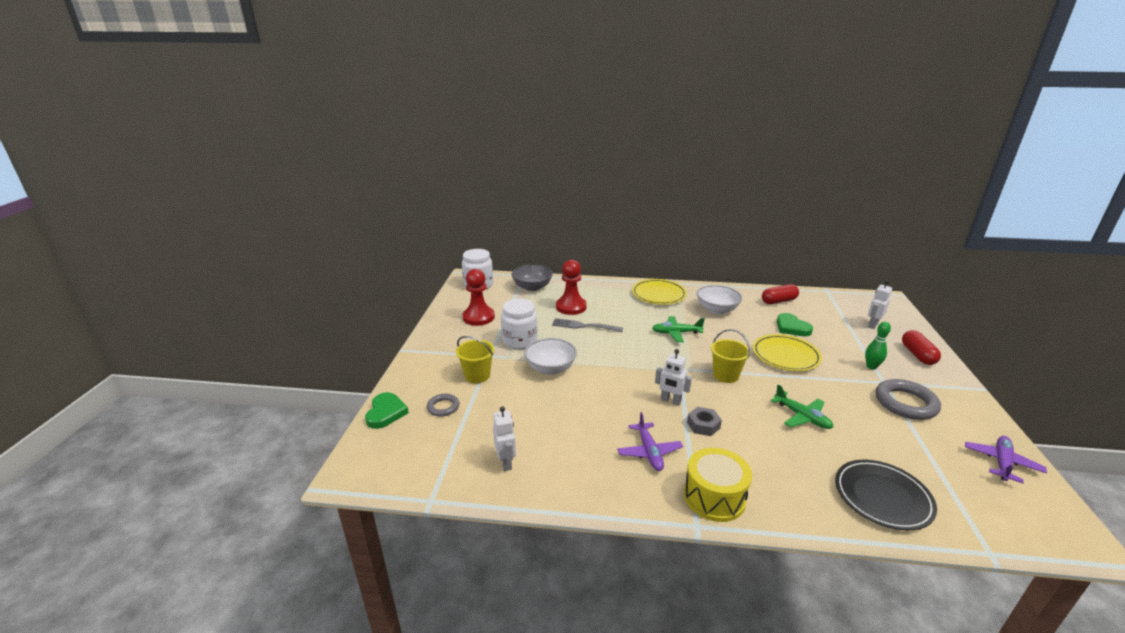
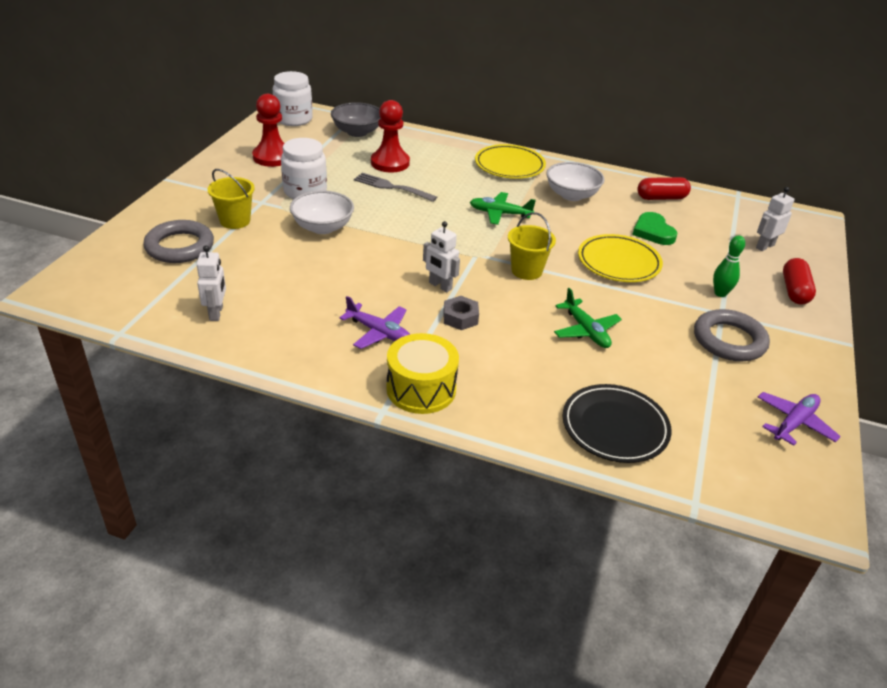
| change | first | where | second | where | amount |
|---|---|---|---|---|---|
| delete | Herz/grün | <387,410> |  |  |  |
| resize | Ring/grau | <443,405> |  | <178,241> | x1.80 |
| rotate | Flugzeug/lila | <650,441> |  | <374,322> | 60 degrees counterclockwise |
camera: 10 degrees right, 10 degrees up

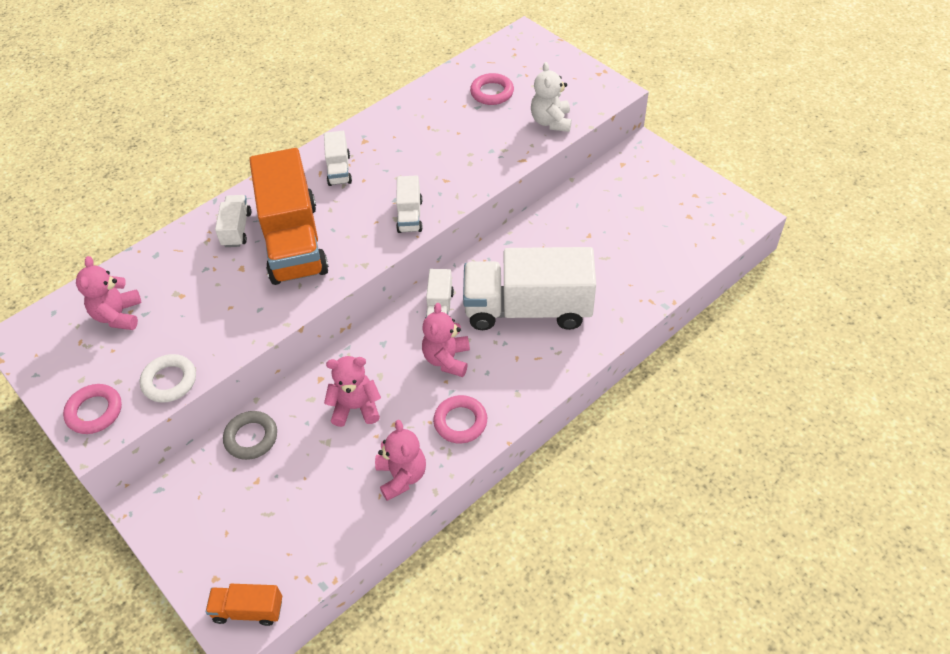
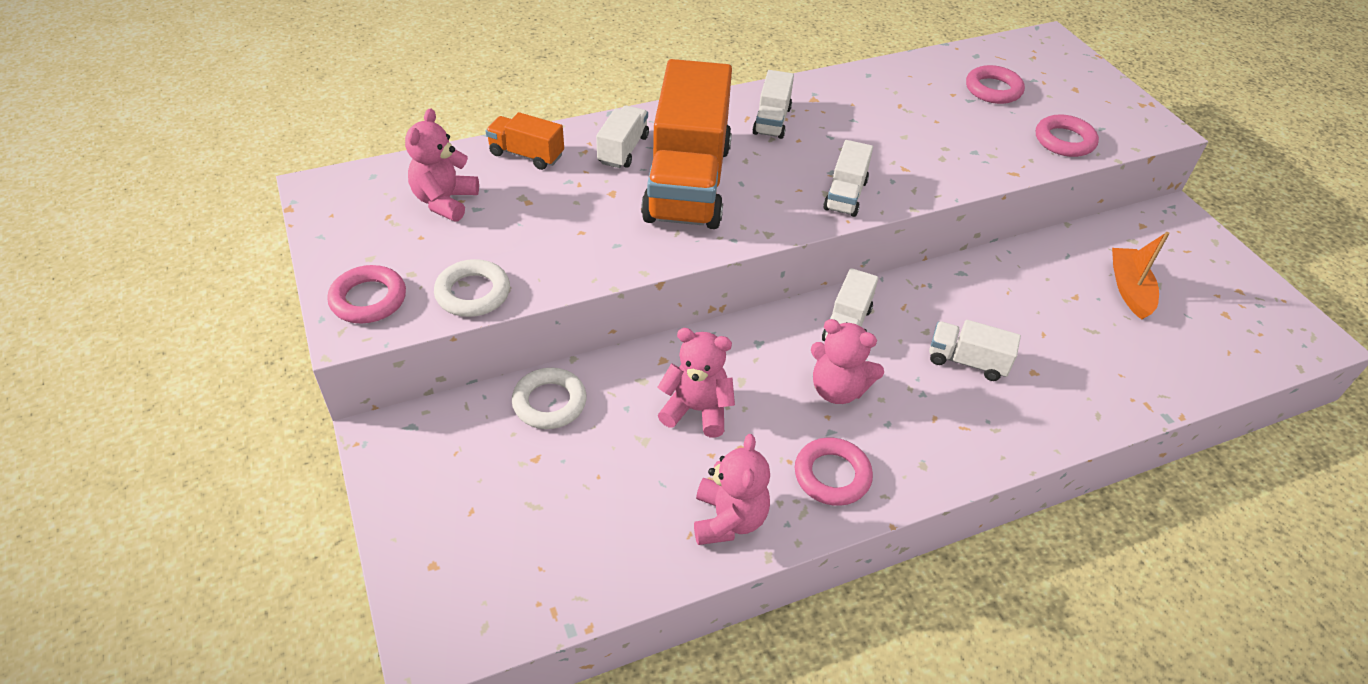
| change | first | where | second | where | amount |
|---|---|---|---|---|---|
| replace | Teddybär/weiß | <551,97> | Ring/rosa | <1067,135> |  |
| resize | Lastwagen/weiß | <529,288> |  | <975,350> | x0.45 |
| rotate | Teddybär/rosa | <446,340> |  | <847,361> | 90 degrees counterclockwise |
| recolor | Ring/grau | <250,435> | Ring/weiß | <549,398> |  |
| move | Lastwagen/orange | <243,605> |  | <525,141> |  |
| insert |  |  | Boot/orange | <1141,276> |  |
camera: 15 degrees right, 5 degrees down

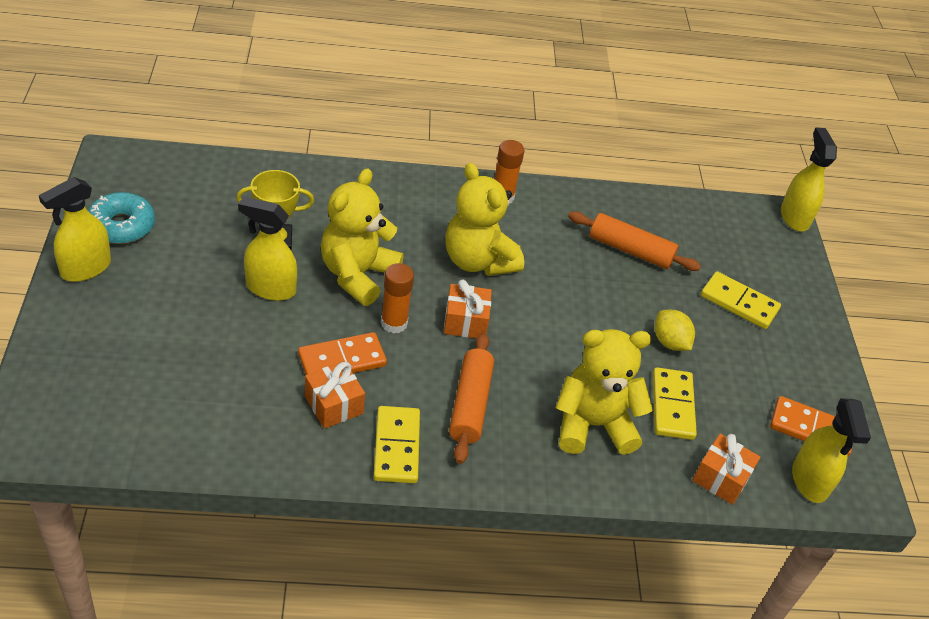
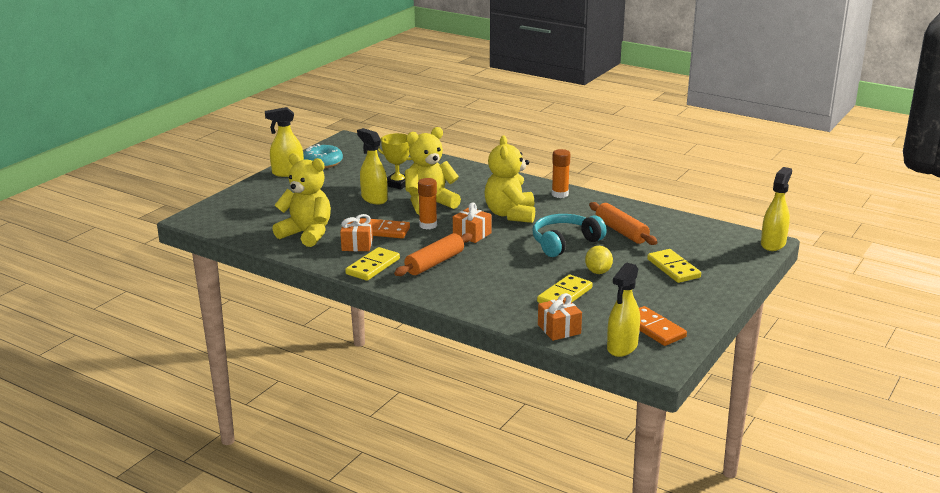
| change | first | where | second | where | amount |
|---|---|---|---|---|---|
| move | Teddybär/gelb | <604,392> |  | <302,200> |  |
| insert |  |  | Kopfhörer/türkis | <569,235> |  |
camera: 40 degrees right, 20 degrees down

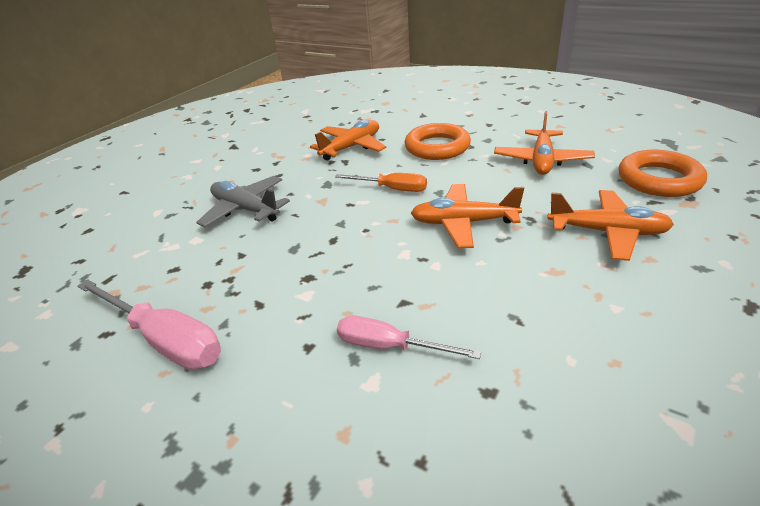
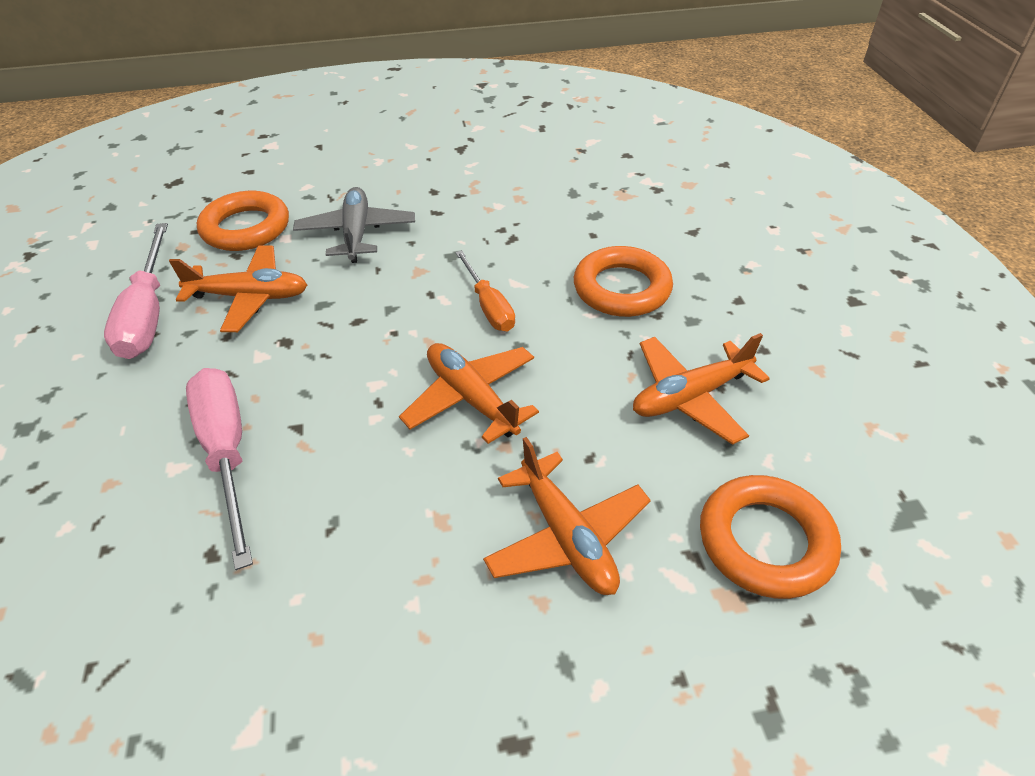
| change | first | where | second | where | amount |
|---|---|---|---|---|---|
| move | Flugzeug/orange | <348,140> |  | <238,289> |  |
| resize | Schraubenzieher/rosa | <409,337> |  | <219,469> | x1.57 |
| insert |  |  | Ring/orange | <243,221> |  |
camera: 45 degrees right, 10 degrees up

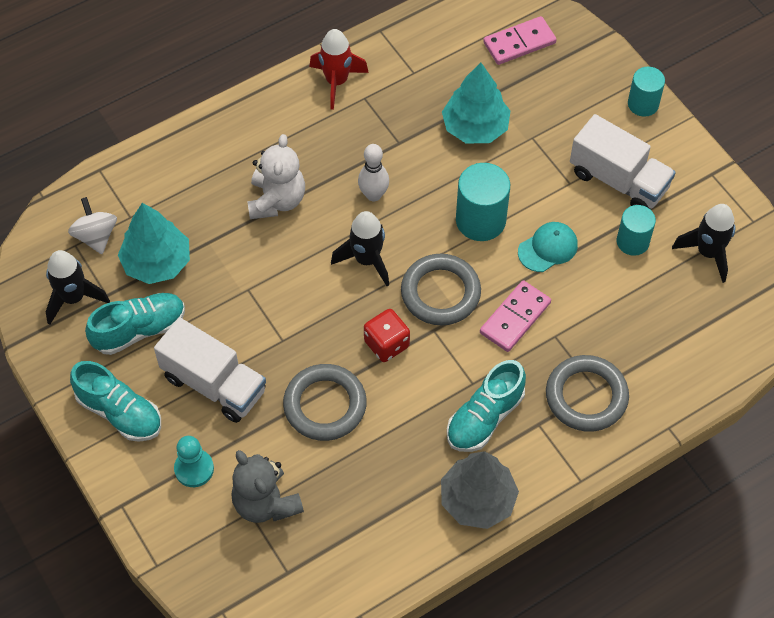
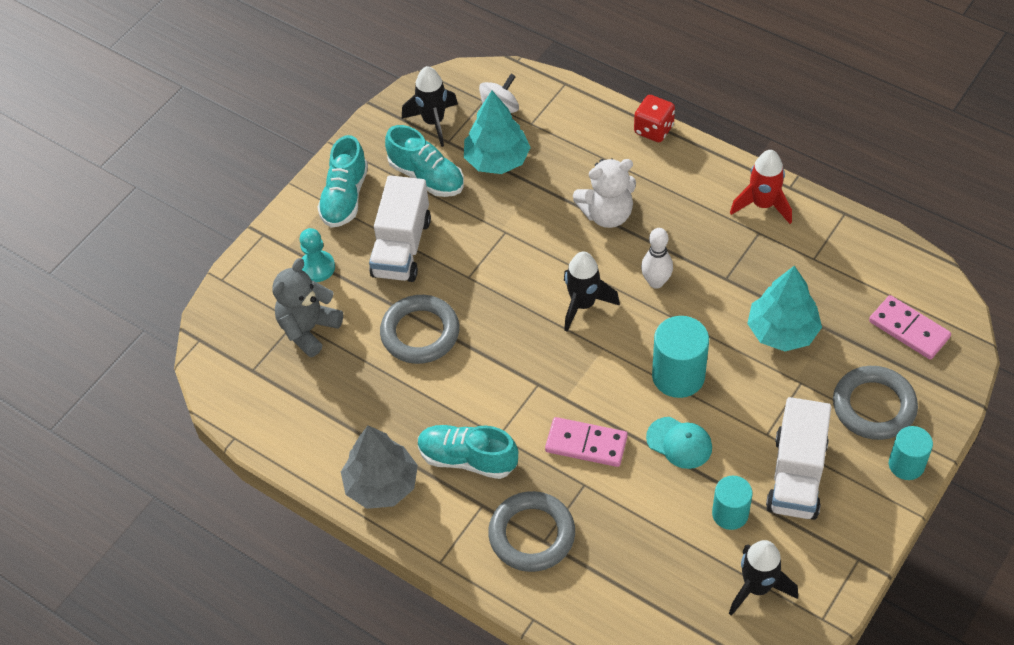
| change | first | where | second | where | amount |
|---|---|---|---|---|---|
| move | Ring/grau | <441,289> |  | <875,403> |  |
| move | Spielwürfel/rot | <387,335> |  | <654,118> |  |
camera: 70 degrees right, 5 degrees down

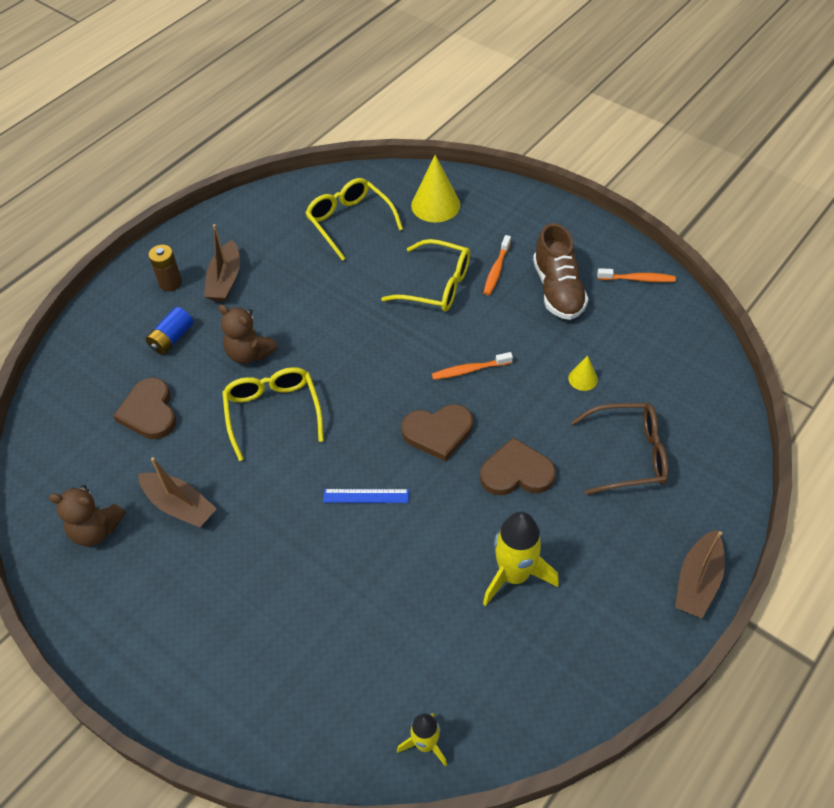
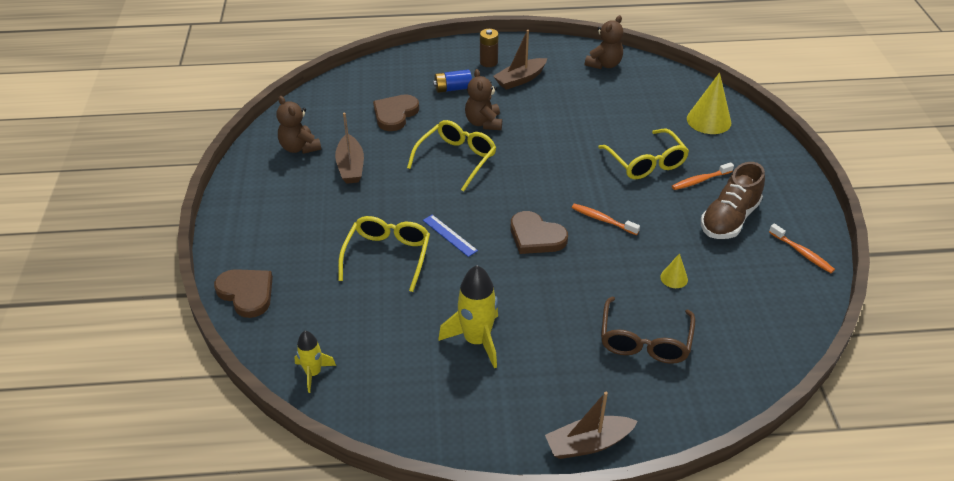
| change | first | where | second | where | amount |
|---|---|---|---|---|---|
| move | Brille/gelb | <354,219> |  | <384,254> |  |
| rotate | Brille/braun | <619,449> |  | <648,330> | 60 degrees clockwise |
| move | Herz/braun | <518,466> |  | <243,293> |  |
| insert |  |  | Teddybär/braun | <604,42> |  |
camera: 45 degrees right, 10 degrees down

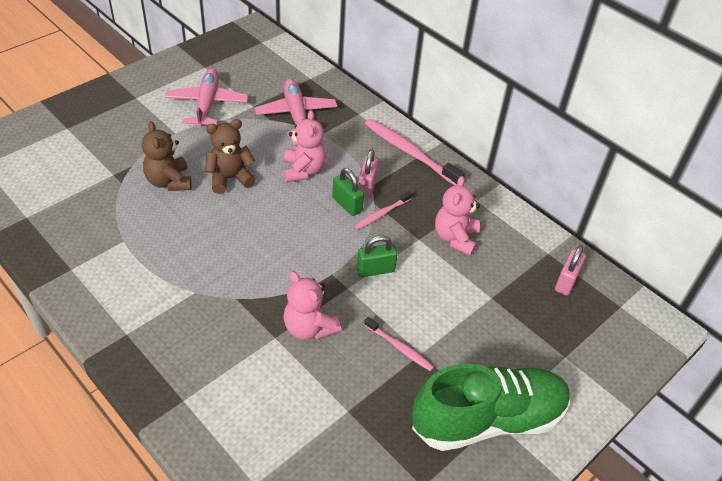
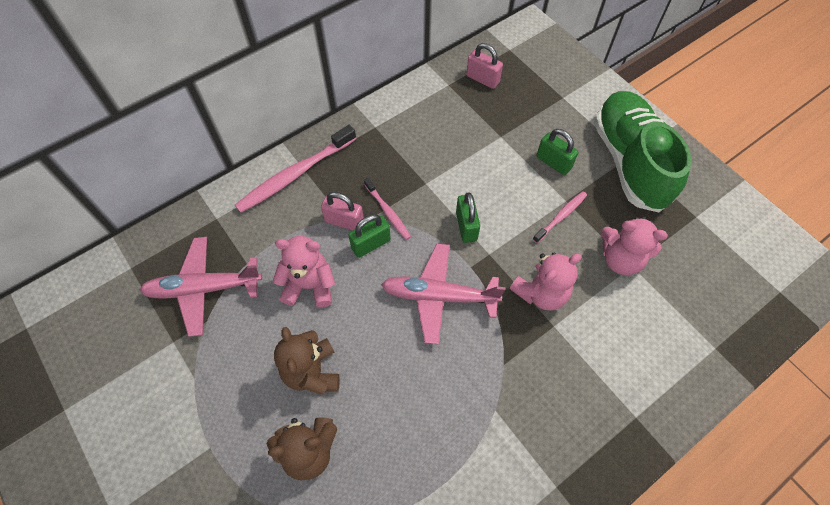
| change | first | where | second | where | amount |
|---|---|---|---|---|---|
| move | Flugzeug/rosa | <206,98> |  | <443,294> |  |
| move | Teddybär/rosa | <457,216> |  | <634,245> |  |
| insert |  |  | Vorhängeschloss/grün | <557,152> |  |
camera: 80 degrees left, 15 degrees up

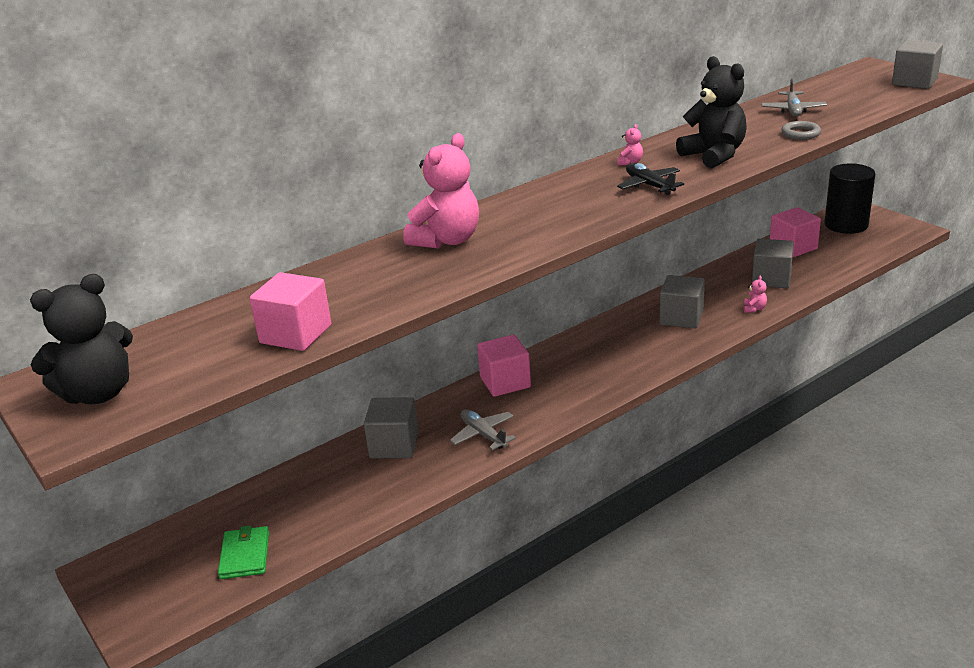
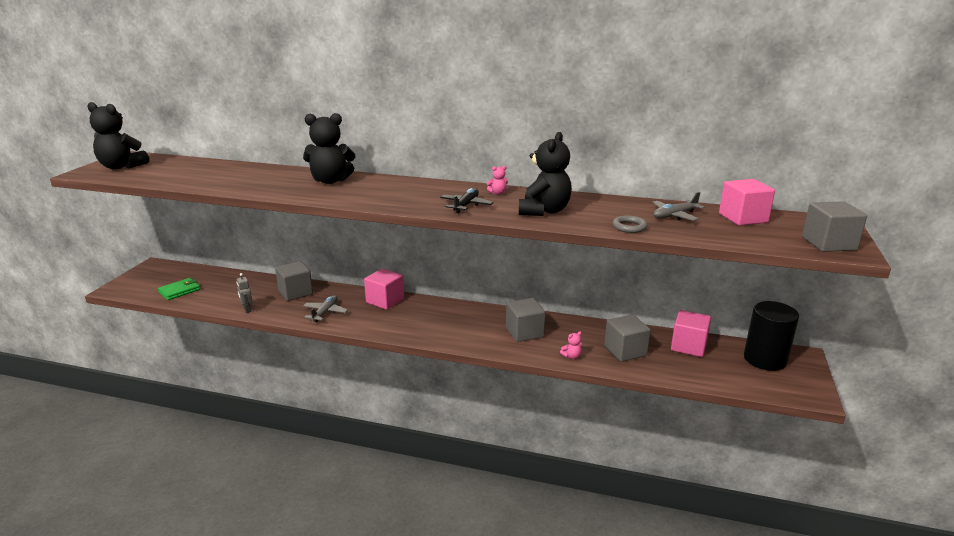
| change | first | where | second | where | amount |
|---|---|---|---|---|---|
| recolor | Teddybär/rosa | <441,191> | Teddybär/schwarz | <329,148> |  |
| move | Kubus/rosa | <290,311> |  | <747,202> |  |
| insert |  |  | Roboter/grau | <244,293> |  |
camera: 50 degrees right, 5 degrees down

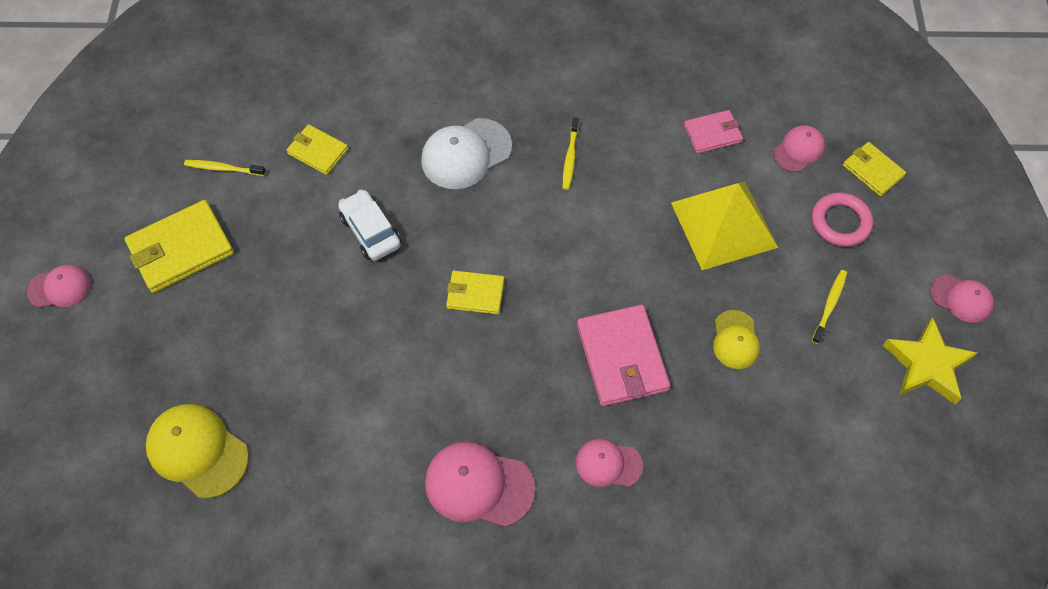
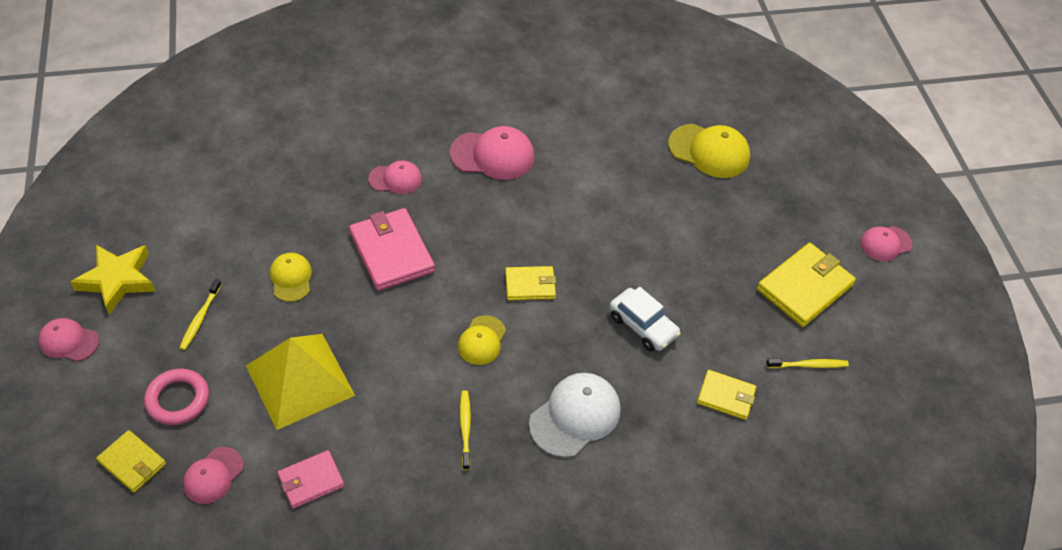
| change | first | where | second | where | amount |
|---|---|---|---|---|---|
| insert |  |  | Kappe/gelb | <482,340> |  |
camera: 165 degrees right, 10 degrees down

